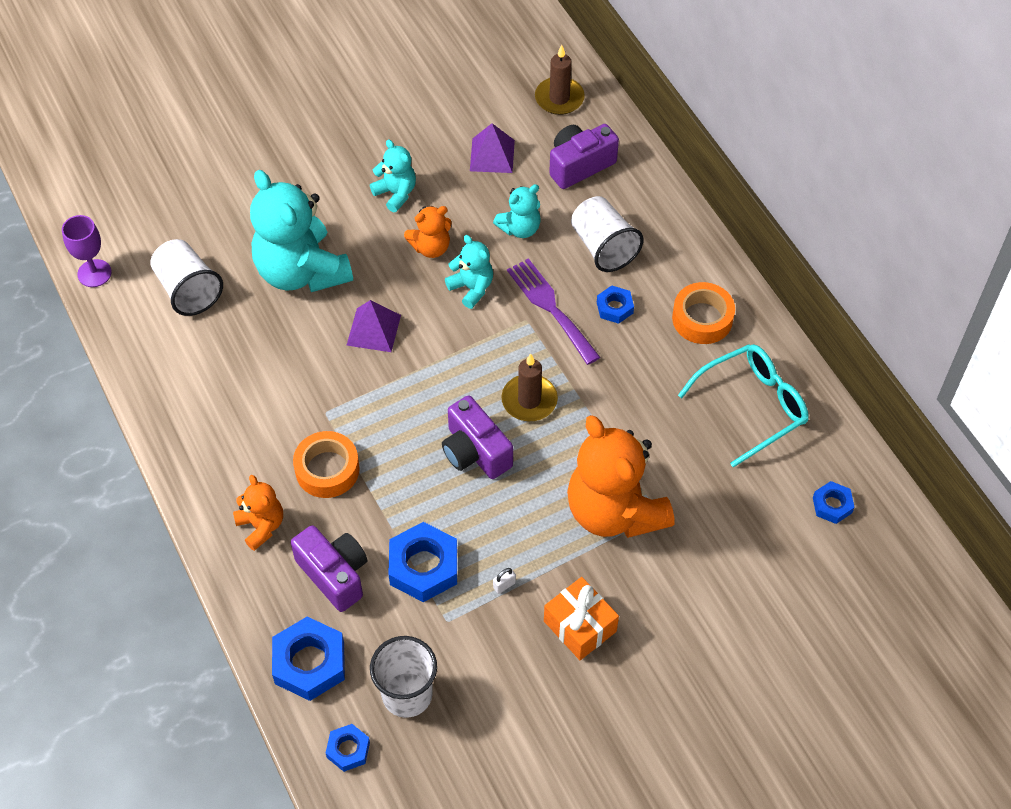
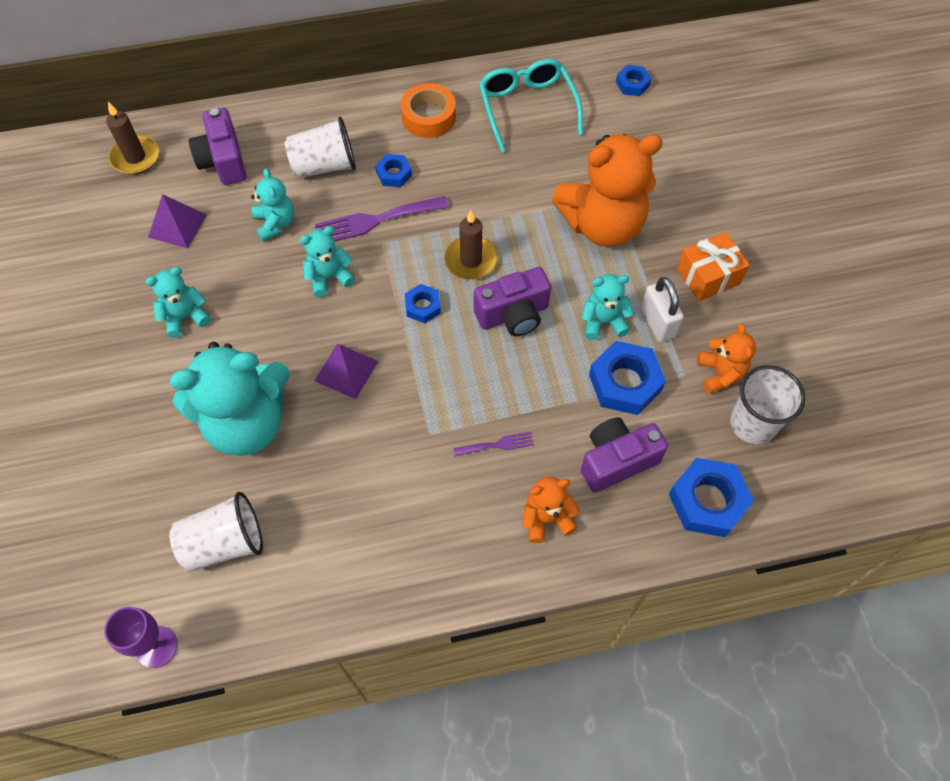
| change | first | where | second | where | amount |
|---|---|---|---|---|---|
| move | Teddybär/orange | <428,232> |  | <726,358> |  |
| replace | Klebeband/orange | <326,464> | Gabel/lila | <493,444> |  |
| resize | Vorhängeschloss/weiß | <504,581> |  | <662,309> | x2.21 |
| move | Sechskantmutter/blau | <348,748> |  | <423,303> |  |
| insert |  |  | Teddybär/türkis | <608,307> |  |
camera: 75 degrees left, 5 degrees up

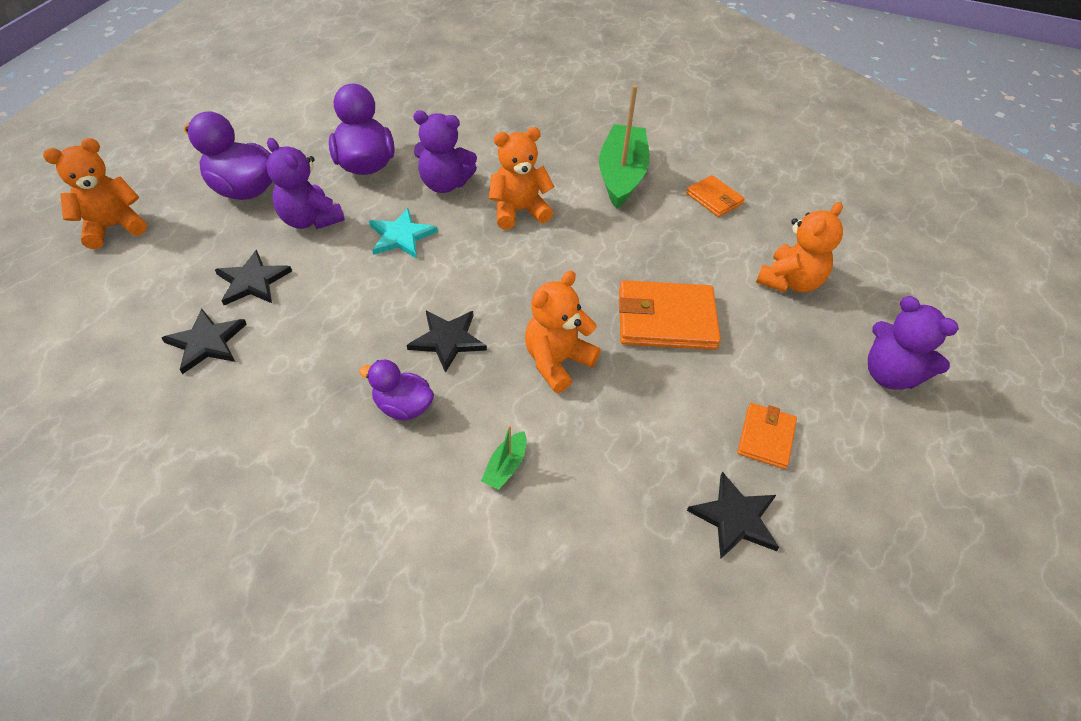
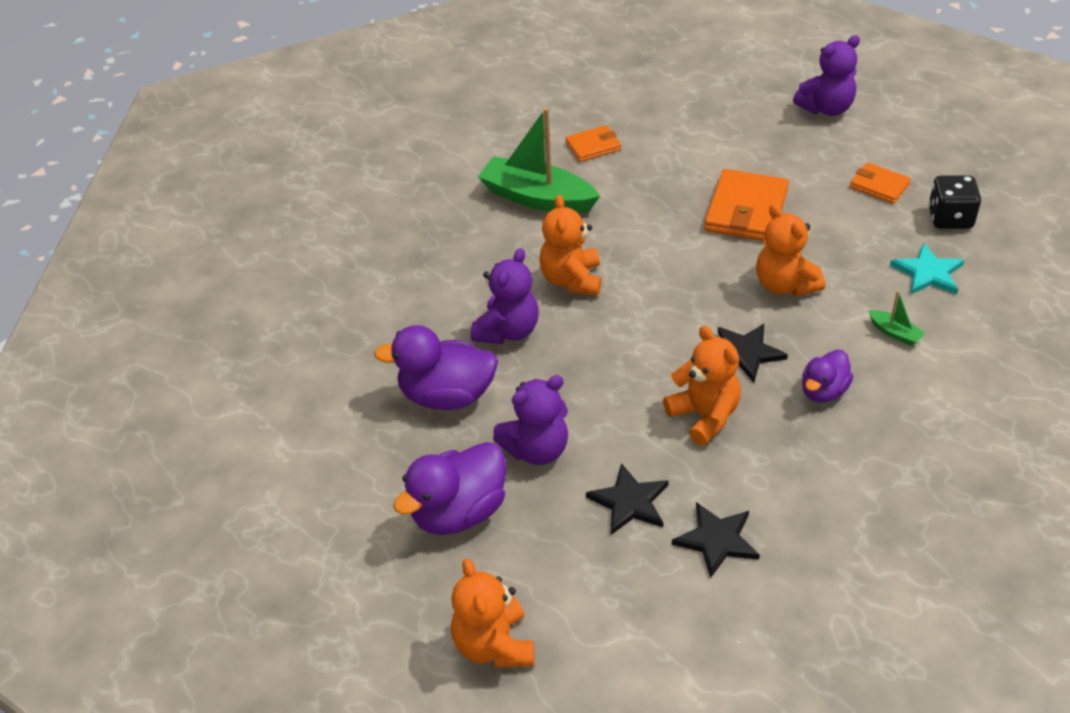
| change | first | where | second | where | amount |
|---|---|---|---|---|---|
| move | Teddybär/orange | <799,247> |  | <702,385> |  |
| move | Stern/türkis | <403,233> |  | <927,269> |  |
| replace | Stern/schwarz | <733,515> | Spielwürfel/schwarz | <954,202> |  |
camera: 70 degrees left, 5 degrees down

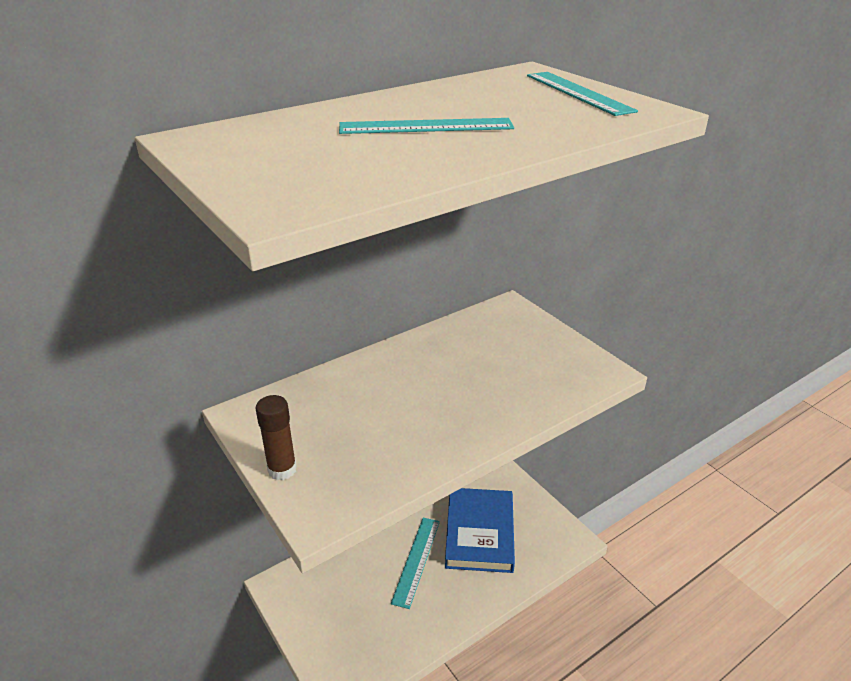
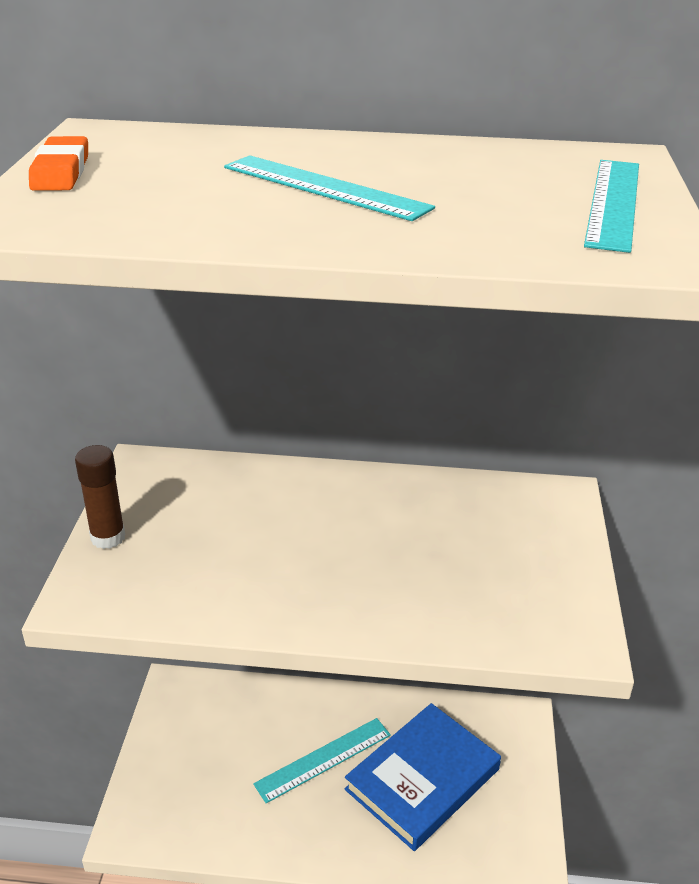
| change | first | where | second | where | amount |
|---|---|---|---|---|---|
| insert |  |  | Radiergummi/orange | <58,163> |  |
camera: 40 degrees right, 0 degrees up

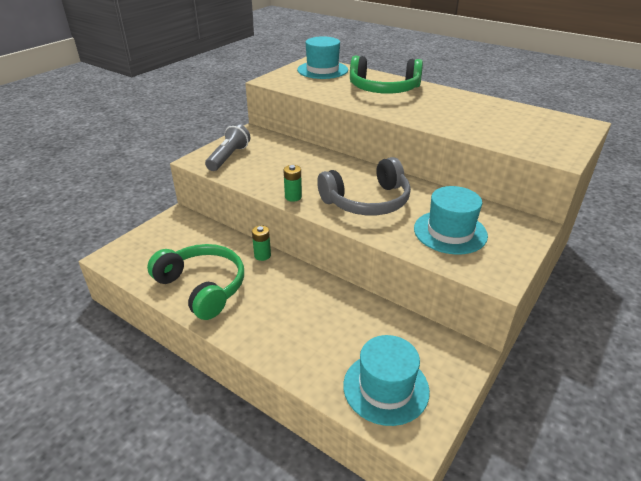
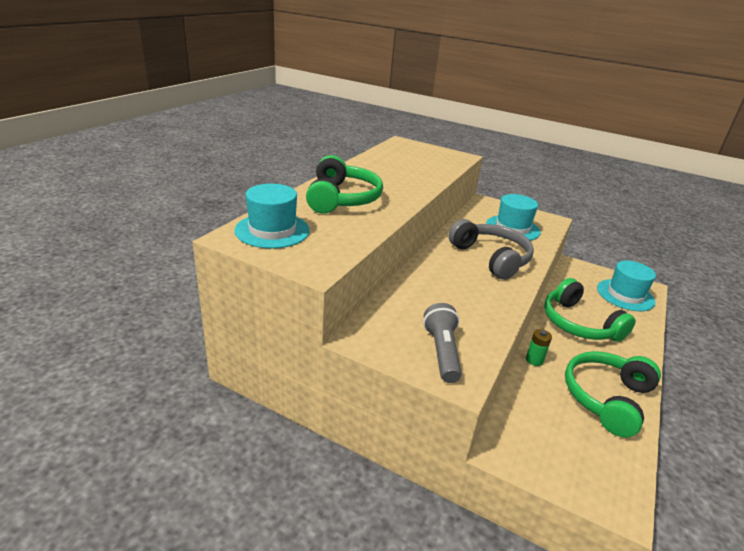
| change | first | where | second | where | amount |
|---|---|---|---|---|---|
| rotate | Taschenlampe/grau | <227,147> |  | <442,343> | 75 degrees clockwise |
| delete | Batterie/grün | <292,183> |  |  |  |
| insert |  |  | Kopfhörer/grün | <590,310> |  |
camera: 100 degrees left, 5 degrees down

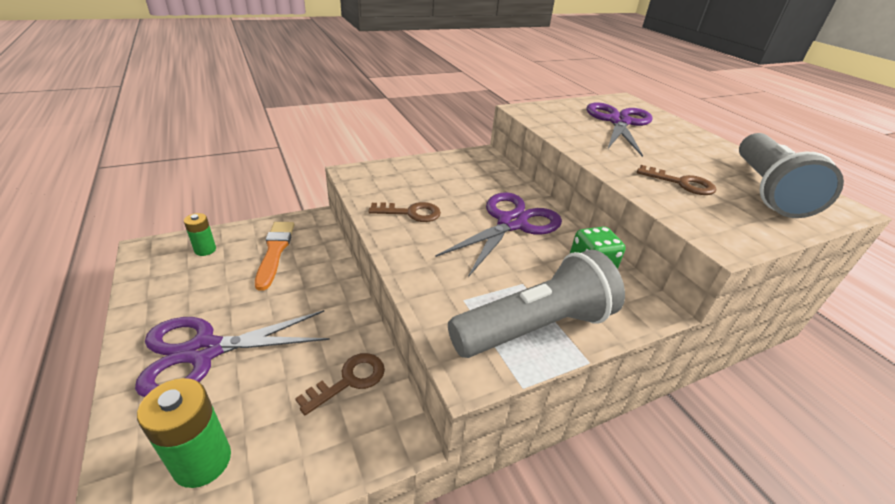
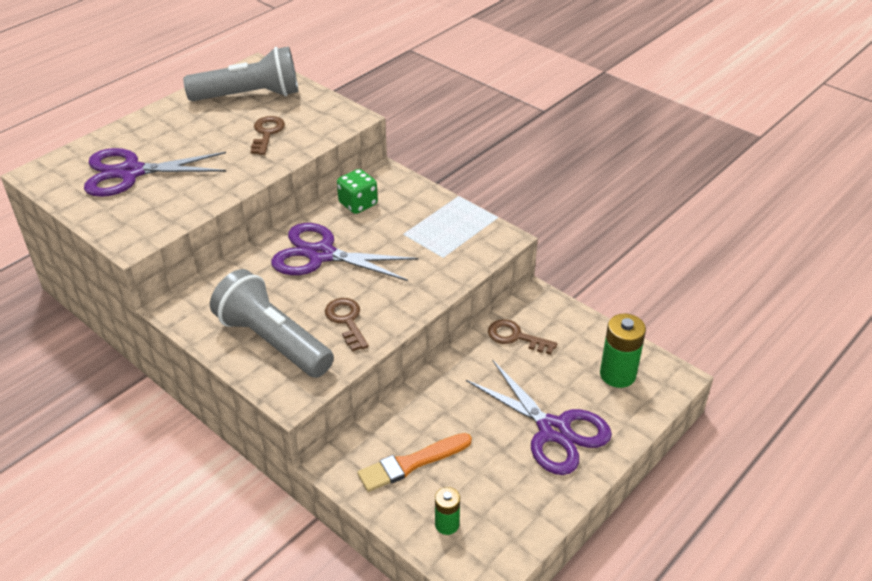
| change | first | where | second | where | amount |
|---|---|---|---|---|---|
| move | Taschenlampe/grau | <536,304> |  | <272,323> |  |
camera: 110 degrees left, 5 degrees up

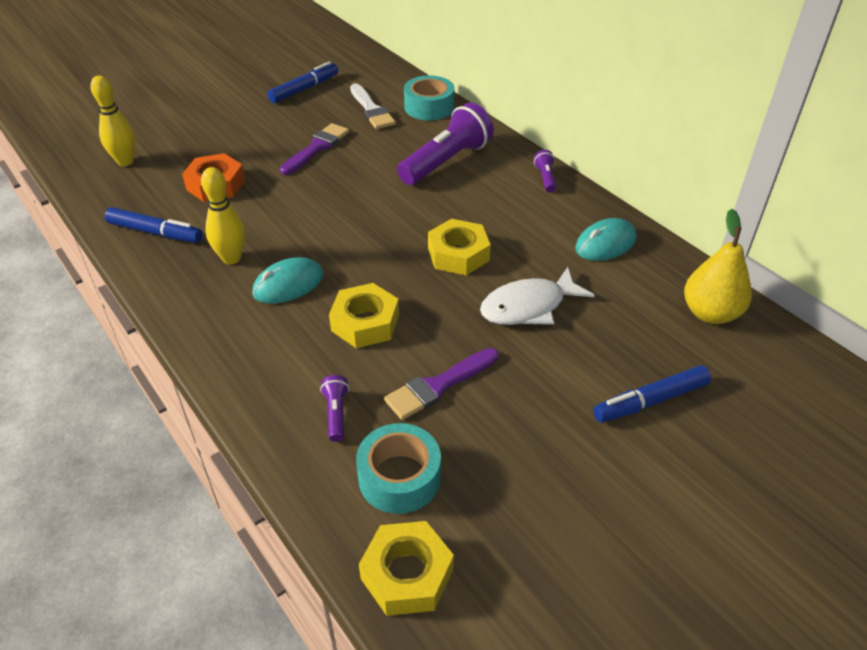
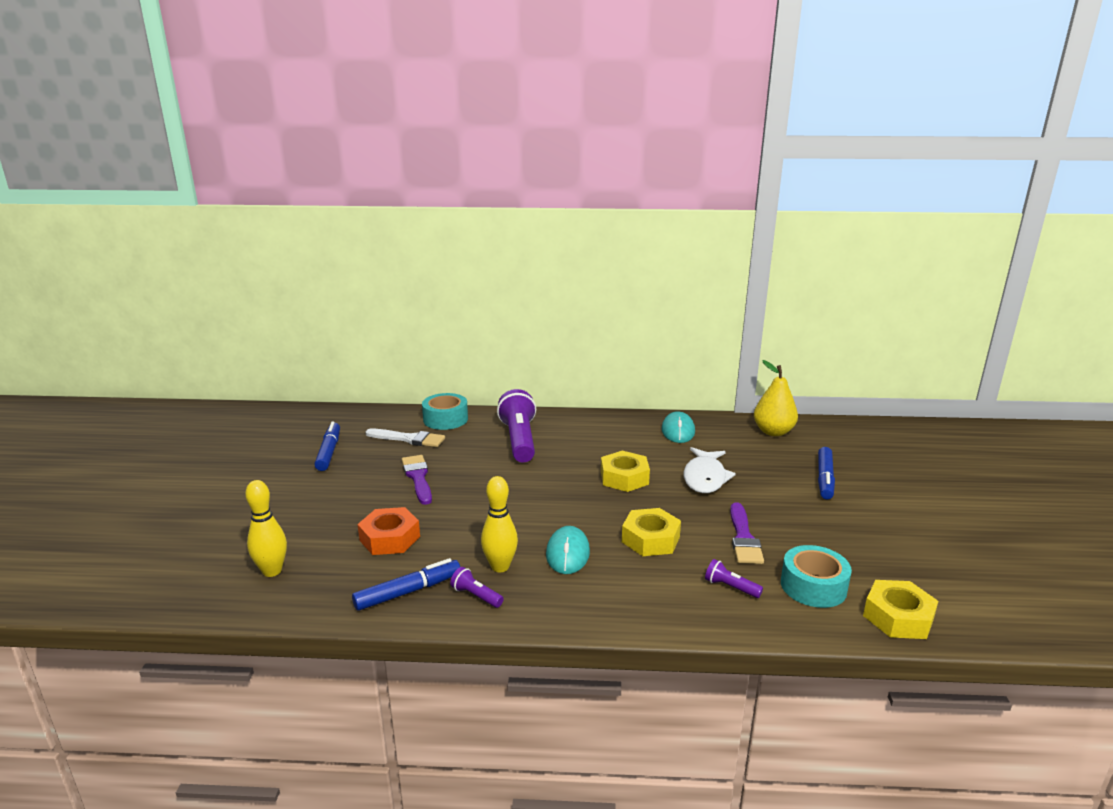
| change | first | where | second | where | amount |
|---|---|---|---|---|---|
| move | Taschenlampe/lila | <545,171> |  | <477,587> |  |
camera: 50 degrees left, 20 degrees down

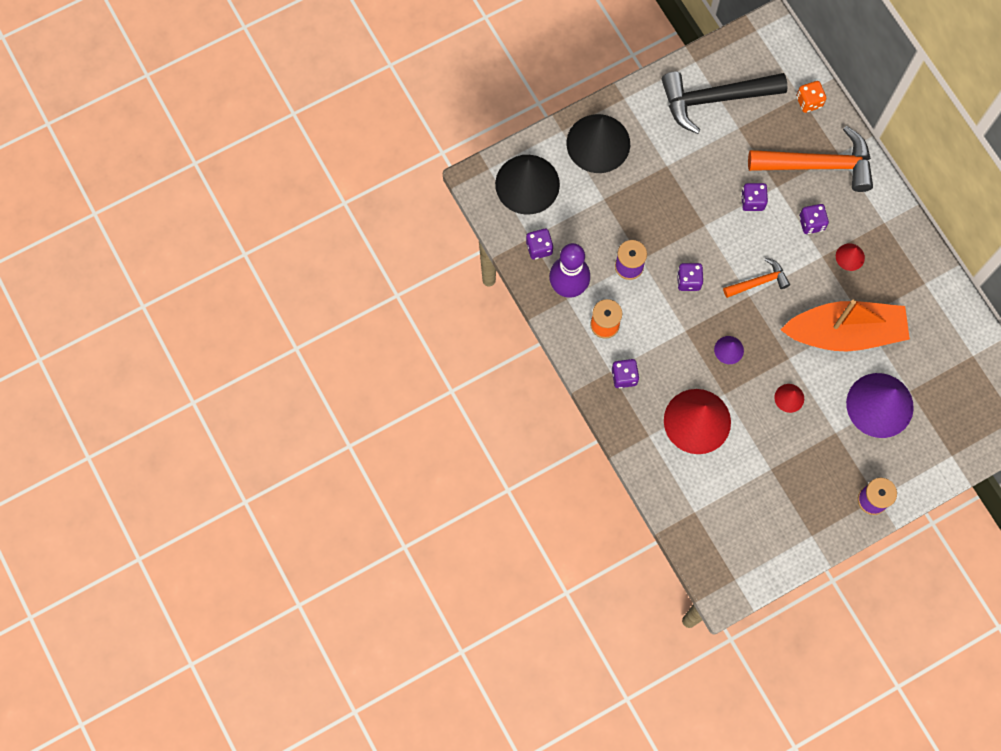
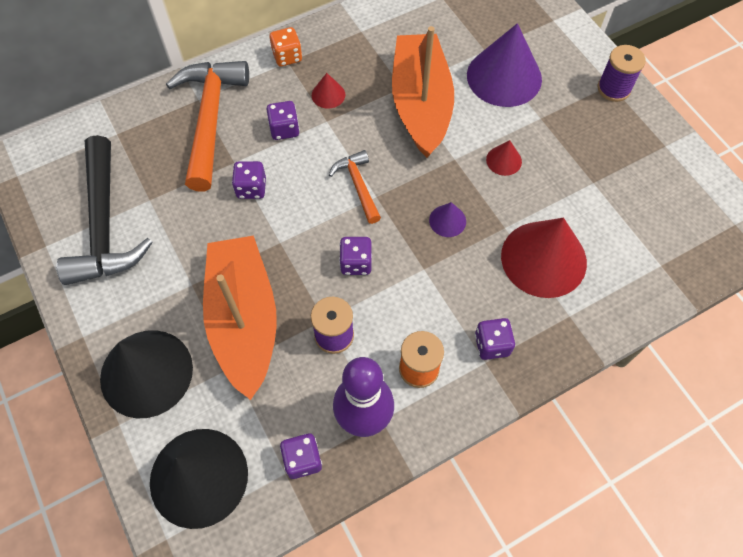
| change | first | where | second | where | amount |
|---|---|---|---|---|---|
| move | Spielwürfel/orange | <811,97> |  | <286,47> |  |
| insert |  |  | Boot/orange | <240,317> |  |
camera: 90 degrees left, 10 degrees down

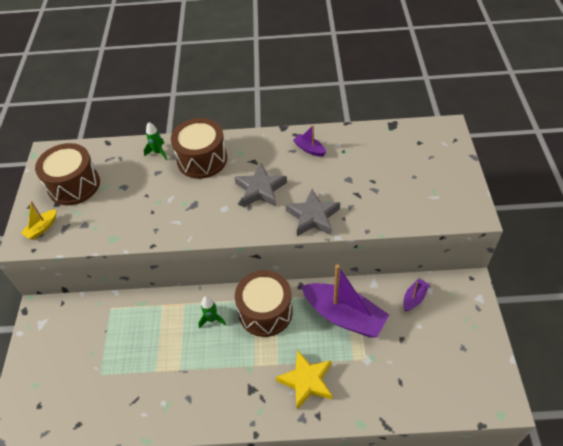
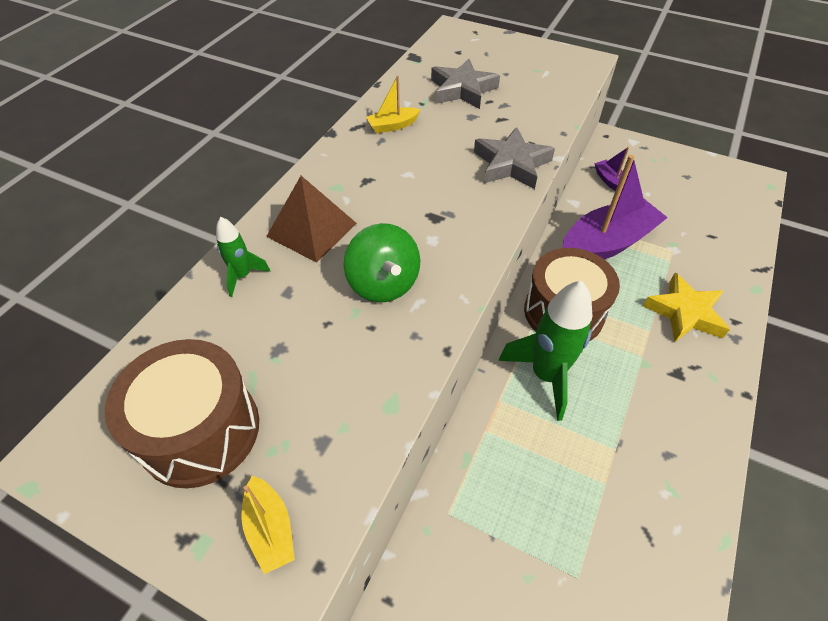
| change | first | where | second | where | amount |
|---|---|---|---|---|---|
| replace | Trommel/braun | <199,148> | Pyramide/braun | <311,219> |  |
| recolor | Boot/lila | <309,141> | Boot/gelb | <393,104> |  |
| move | Stern/grau | <260,185> |  | <465,84> |  |
| resize | Rakete/grün | <212,312> |  | <545,350> | x2.02 |
| insert |  |  | Kreisel/grün | <382,262> |  |
camera: 65 degrees left, 0 degrees up

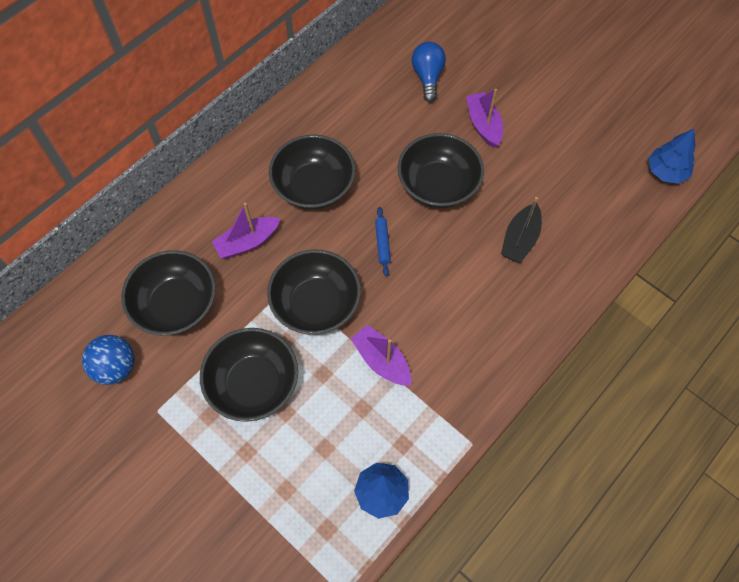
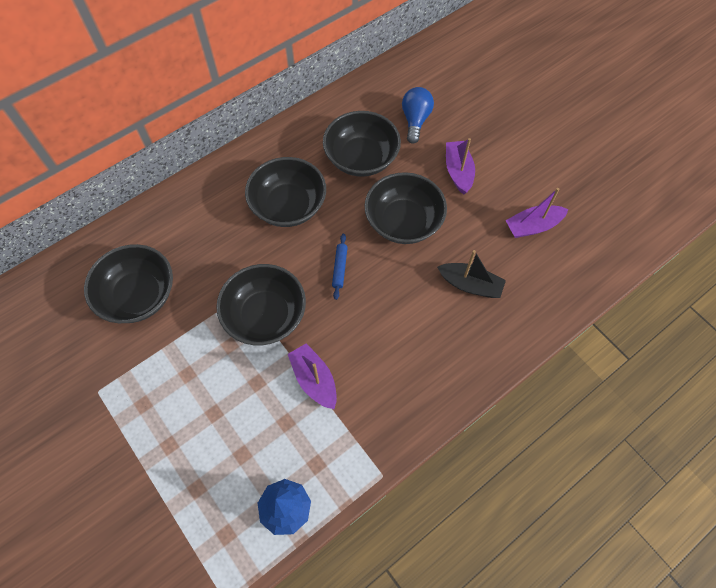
| change | first | where | second | where | amount |
|---|---|---|---|---|---|
| delete | Baum/blau | <671,156> |  |  |  |
| rotate | Boot/schwarz | <521,230> |  | <471,274> | 105 degrees counterclockwise |
| move | Boot/lila | <246,231> |  | <537,213> |  |
| move | Schüssel/schwarz | <249,375> |  | <362,144> |  |
| delete | Ball/blau | <108,360> |  |  |  |
camera: 10 degrees right, 0 degrees up

